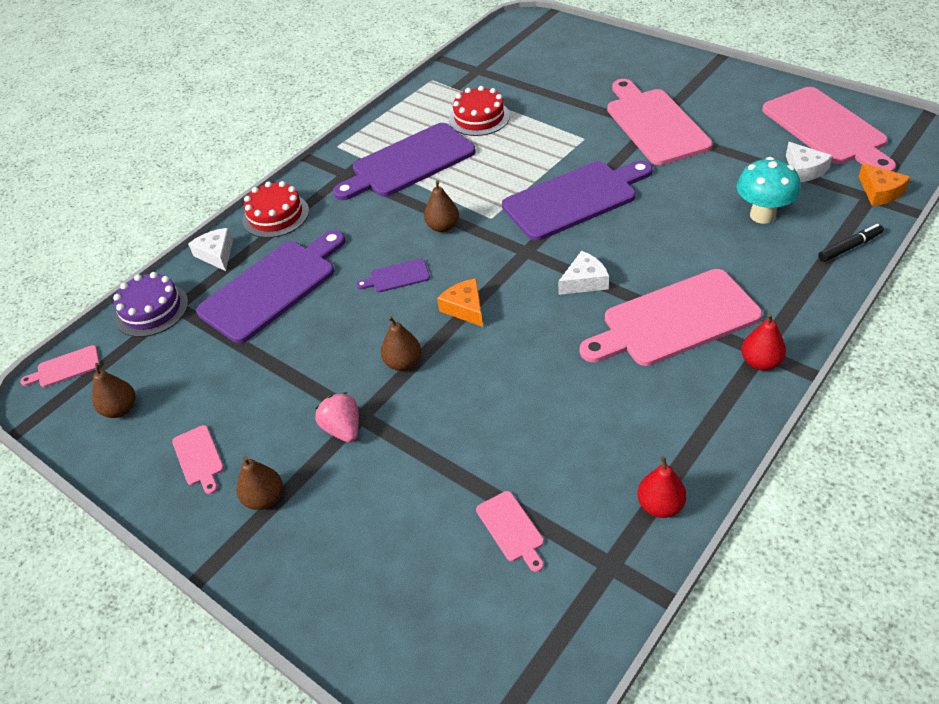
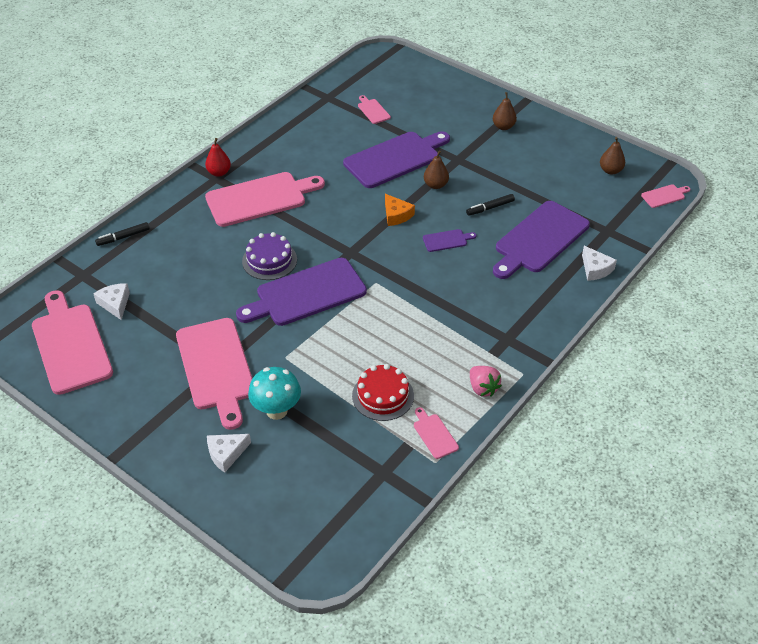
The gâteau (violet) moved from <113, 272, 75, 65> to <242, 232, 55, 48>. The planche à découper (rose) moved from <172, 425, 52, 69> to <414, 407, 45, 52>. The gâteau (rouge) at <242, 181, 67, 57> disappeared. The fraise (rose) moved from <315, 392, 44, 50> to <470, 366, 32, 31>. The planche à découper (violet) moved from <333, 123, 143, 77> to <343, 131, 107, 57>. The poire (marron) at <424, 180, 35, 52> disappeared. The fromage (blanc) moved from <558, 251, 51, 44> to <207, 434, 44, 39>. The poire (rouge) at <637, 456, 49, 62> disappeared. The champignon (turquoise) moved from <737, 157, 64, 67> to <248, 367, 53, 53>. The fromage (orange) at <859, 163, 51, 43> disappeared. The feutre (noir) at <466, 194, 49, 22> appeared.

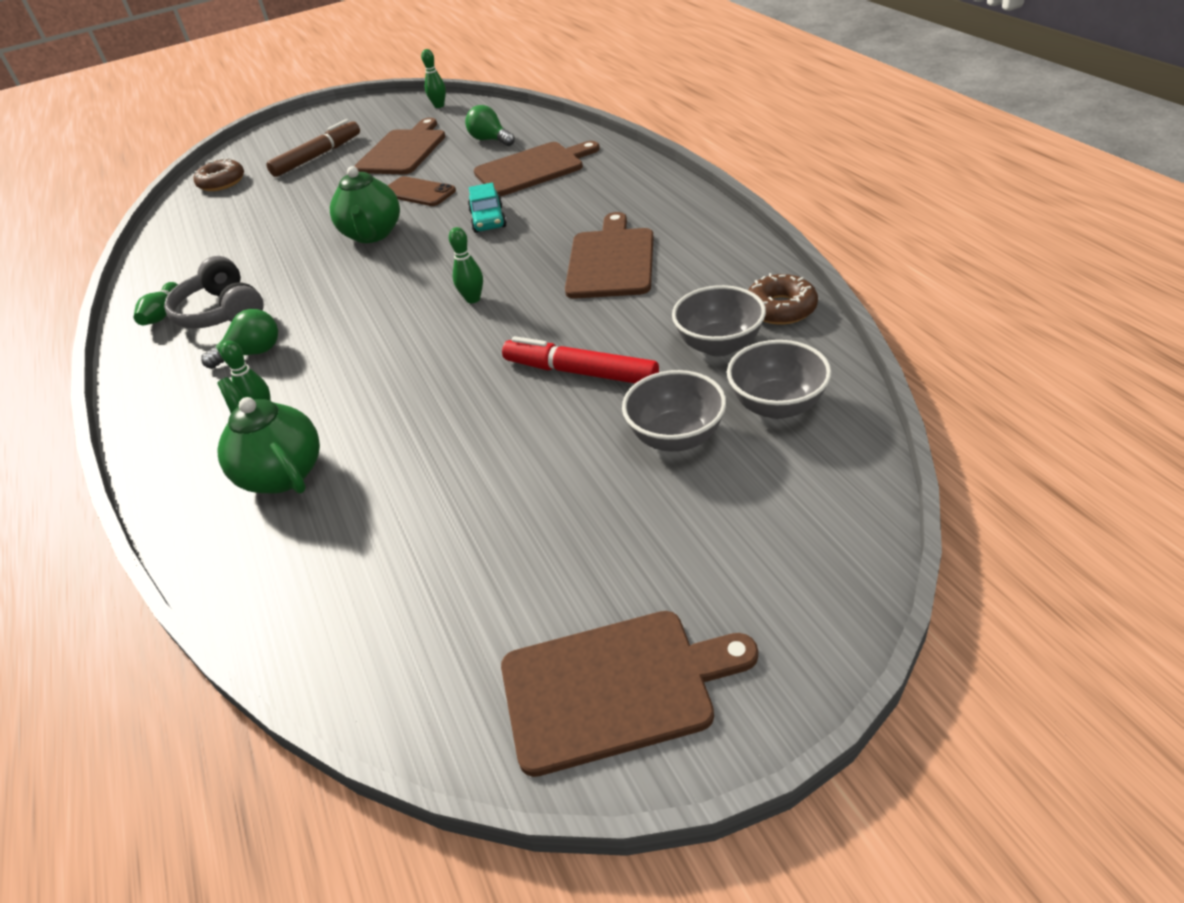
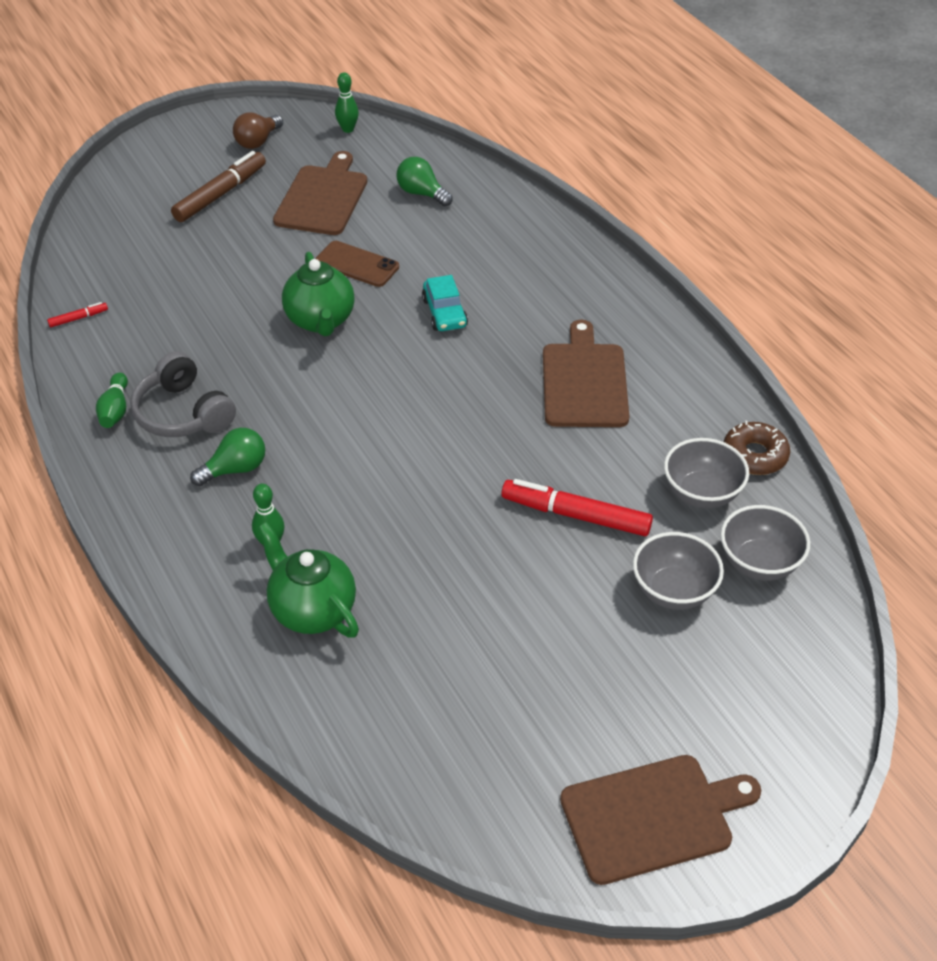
The beignet (marron) at <194, 158, 50, 33> disappeared. The quille (vert) at <449, 227, 34, 76> disappeared. The planche à découper (marron) at <474, 141, 126, 55> disappeared. The feutre (rouge) at <47, 302, 61, 25> appeared. The ampoule (marron) at <233, 113, 50, 36> appeared.

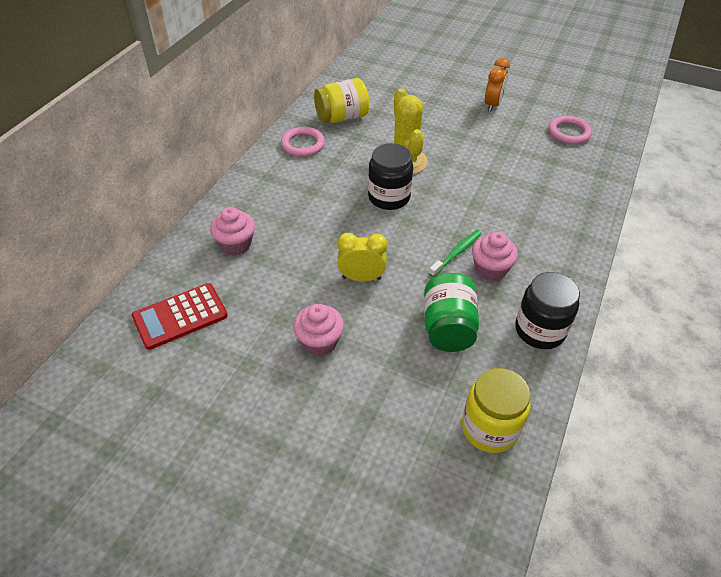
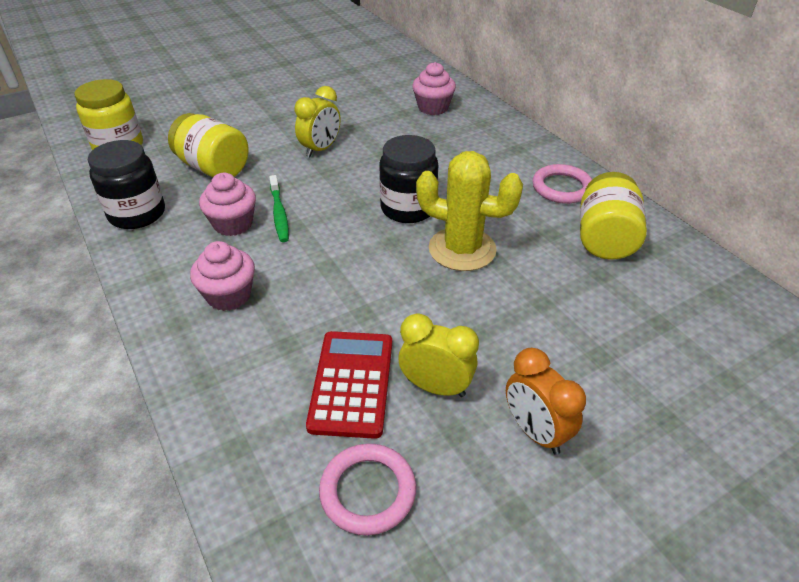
The calculatrice (rouge) moved from <132, 283, 96, 67> to <306, 331, 86, 108>. The muffin (rose) moved from <293, 304, 51, 52> to <190, 241, 65, 70>. The bocal (vert) at <424, 273, 55, 79> became the bocal (jaune) at <168, 113, 80, 64>. The réveil (jaune) at <398, 314, 81, 83> appeared.

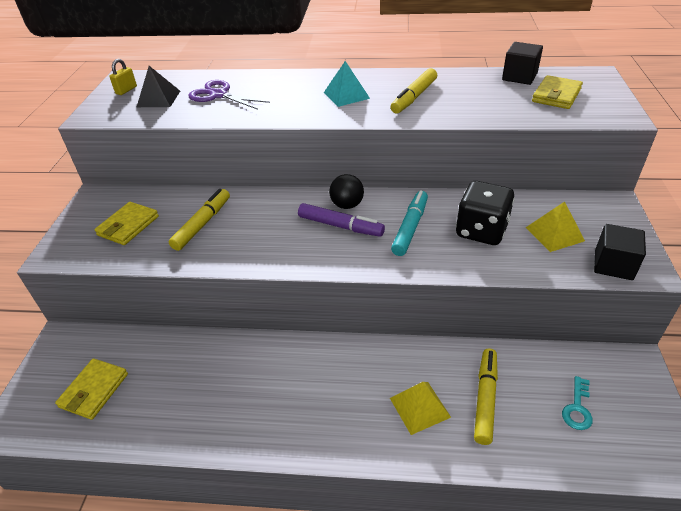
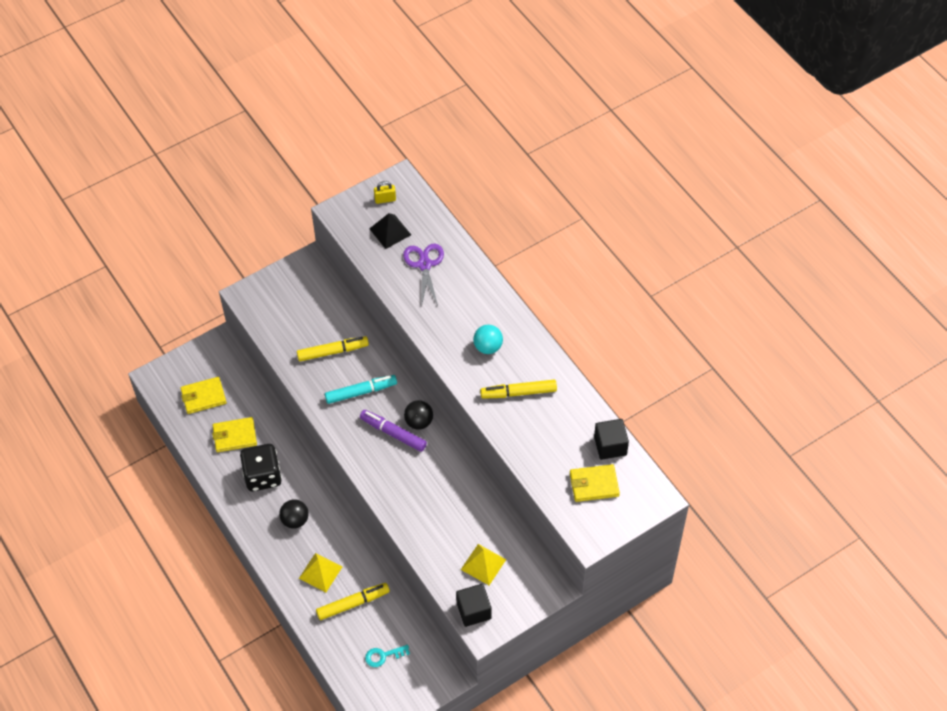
The portefeuille (jaune) moved from <94, 202, 65, 43> to <212, 417, 45, 35>. The feutre (violet) at <298, 203, 87, 34> turned 135 degrees clockwise. The pyramide (turquoise) at <324, 61, 46, 46> was replaced by the balle (turquoise) at <473, 325, 30, 29>. The feutre (turquoise) moved from <391, 190, 37, 66> to <325, 375, 72, 29>. The dé (noir) moved from <456, 181, 59, 64> to <240, 444, 42, 47>. The balle (noir) at <279, 499, 30, 30> appeared.

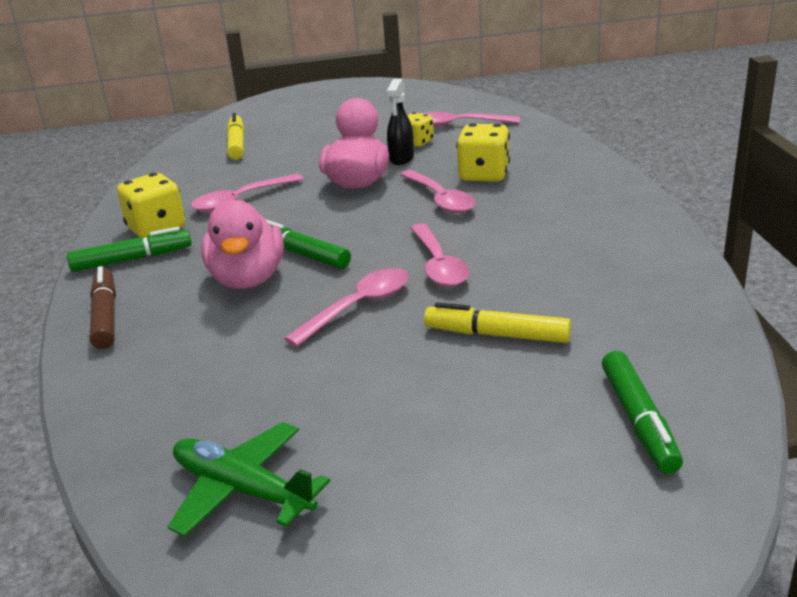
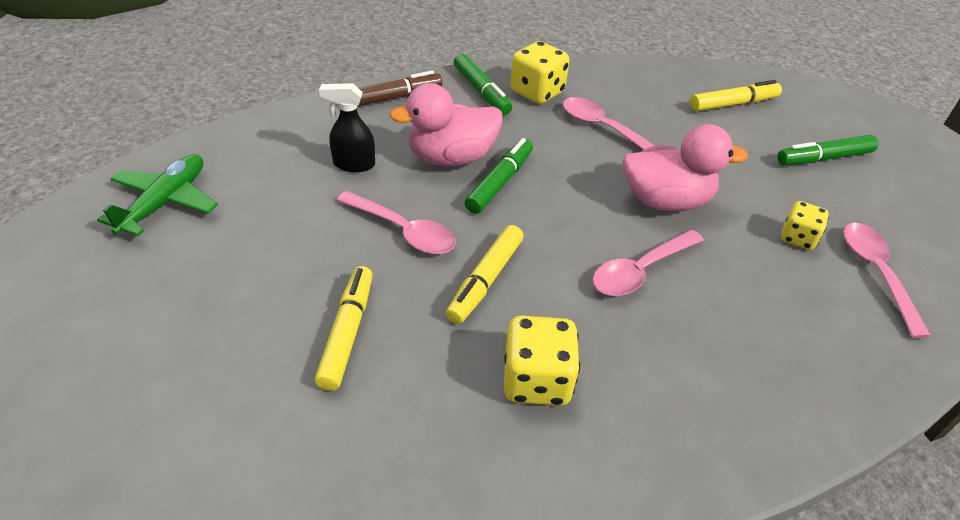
The vaporisateur (noir) moved from <386, 79, 28, 86> to <319, 83, 56, 89>. The cuillère (rose) at <410, 223, 60, 64> was replaced by the feutre (jaune) at <446, 225, 78, 99>. The dé (jaune) moved from <456, 123, 54, 59> to <504, 316, 76, 90>. The feutre (vert) moved from <602, 351, 81, 123> to <777, 135, 102, 30>.

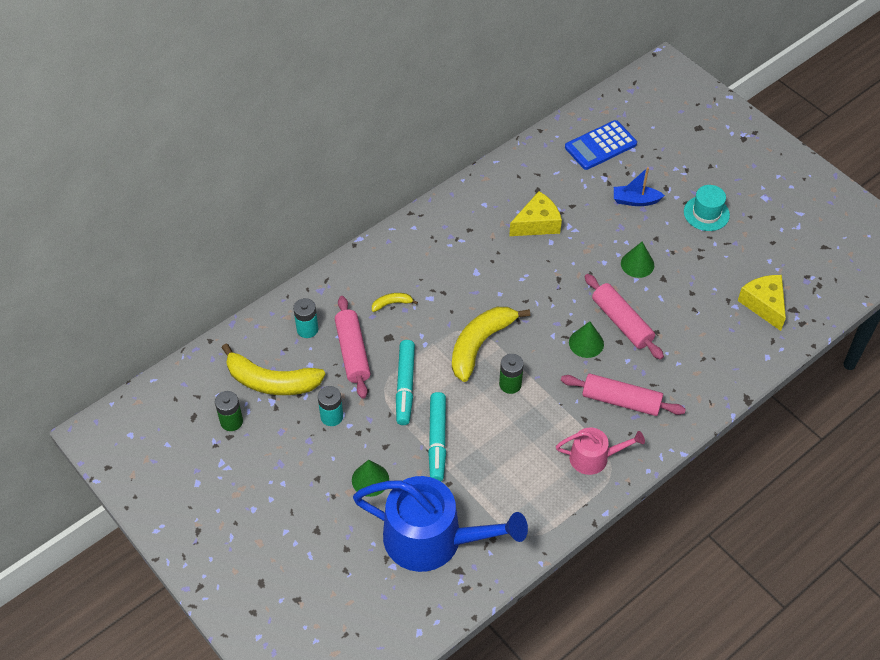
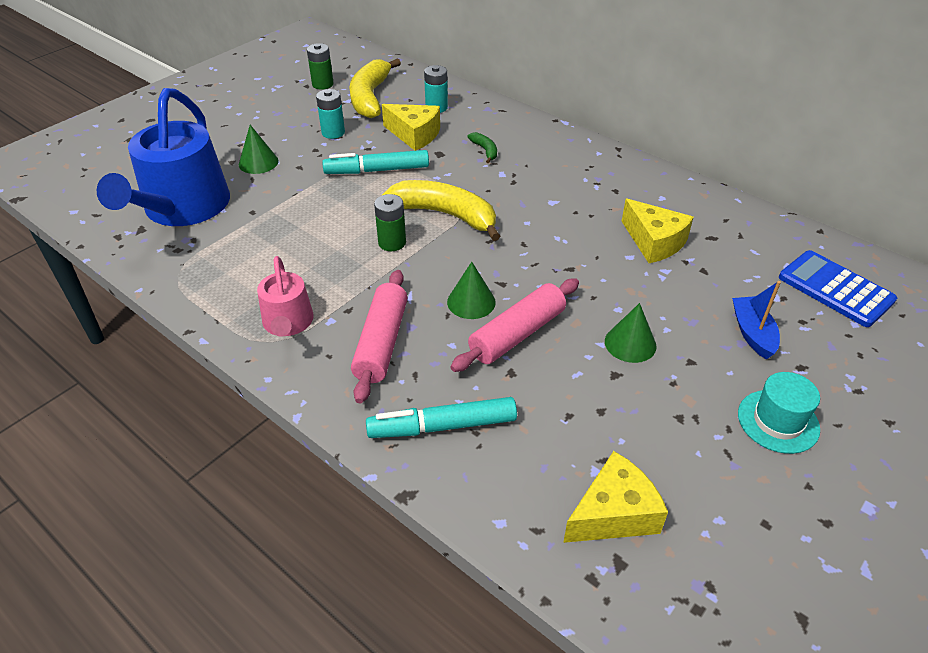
The rouleau à pâtisserie (rose) at <335, 296, 36, 103> was replaced by the fromage (jaune) at <382, 104, 58, 47>. The banane (jaune) at <372, 293, 46, 19> became the banane (vert) at <467, 132, 30, 31>. The feutre (turquoise) moved from <428, 392, 18, 89> to <366, 397, 151, 41>.

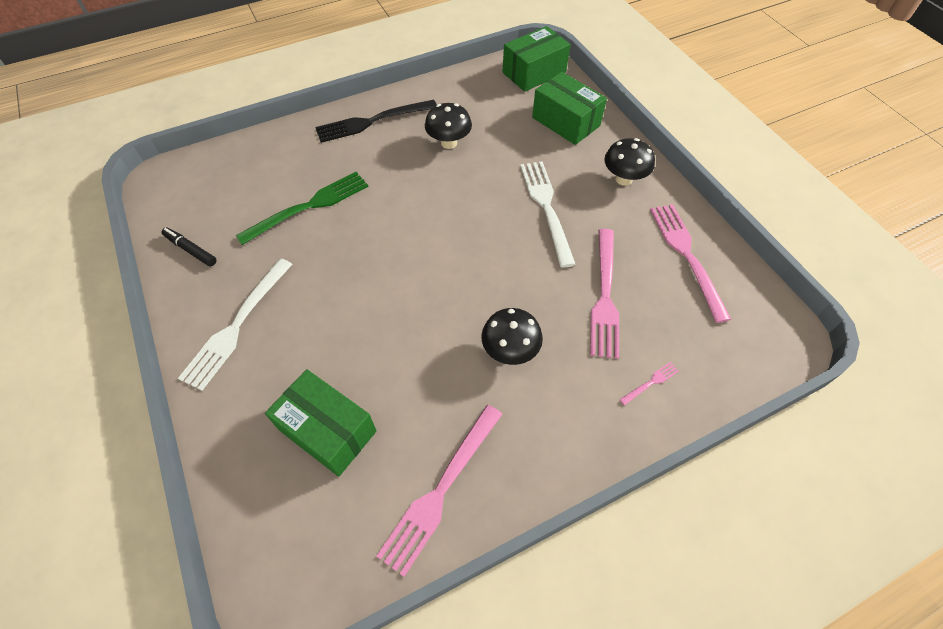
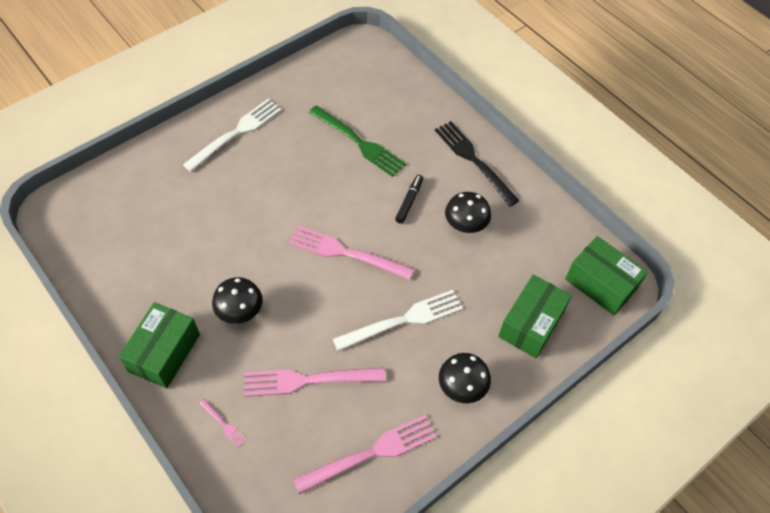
The feutre (noir) moved from <161, 227, 56, 39> to <395, 175, 28, 49>. The fourchette (blanc) at <178, 258, 114, 133> turned 120 degrees clockwise. The boîte (vert) moved from <265, 369, 112, 108> to <118, 302, 82, 86>. The fourchette (rose) moved from <377, 405, 126, 172> to <289, 226, 125, 54>.

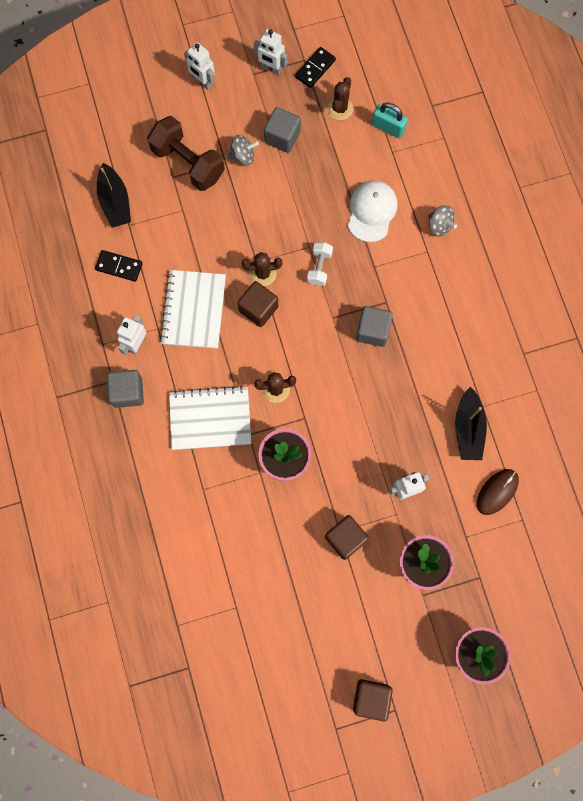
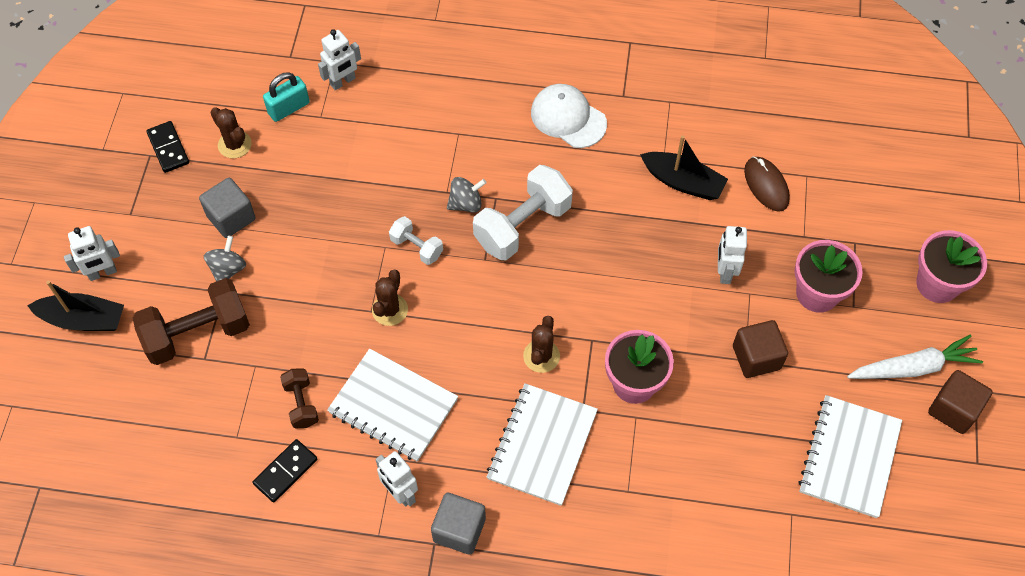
The bateau (noir) moved from <97, 163, 34, 65> to <27, 281, 97, 50>. The cube (marron) at <237, 281, 41, 46> disappeared. The robot (blanc) moved from <254, 29, 33, 46> to <318, 29, 43, 61>. The casquette (blanc) moved from <348, 181, 50, 61> to <531, 84, 76, 64>. The cube (gris) at <356, 306, 37, 41> was replaced by the haltère (blanc) at <473, 165, 100, 95>. The toupie (gris) moved from <428, 205, 29, 32> to <447, 177, 40, 36>. The haltère (marron) at <280, 368, 39, 61> appeared. The carnet (blanc) at <798, 395, 104, 123> appeared. The carotte (blanc) at <847, 335, 136, 44> appeared.

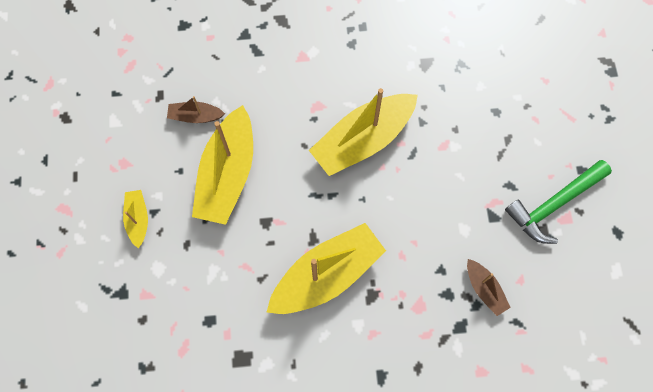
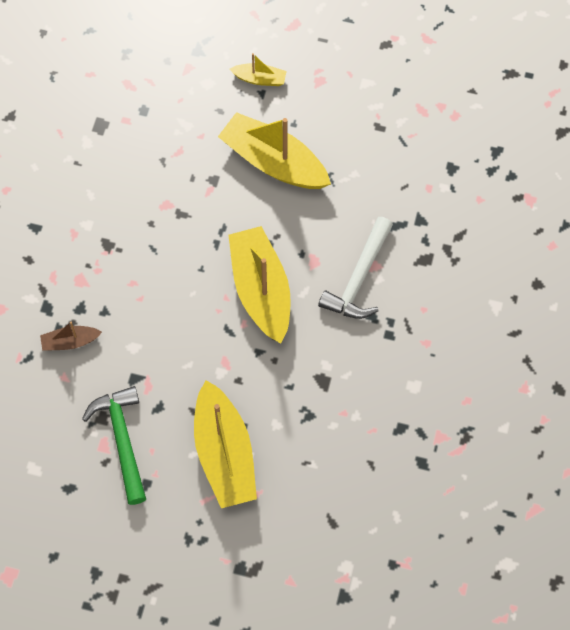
The bateau (marron) at <167, 96, 58, 27> disappeared. The bateau (jaune) moved from <267, 223, 119, 91> to <194, 380, 63, 128>. The marteau (blanc) at <318, 217, 75, 102> appeared.

